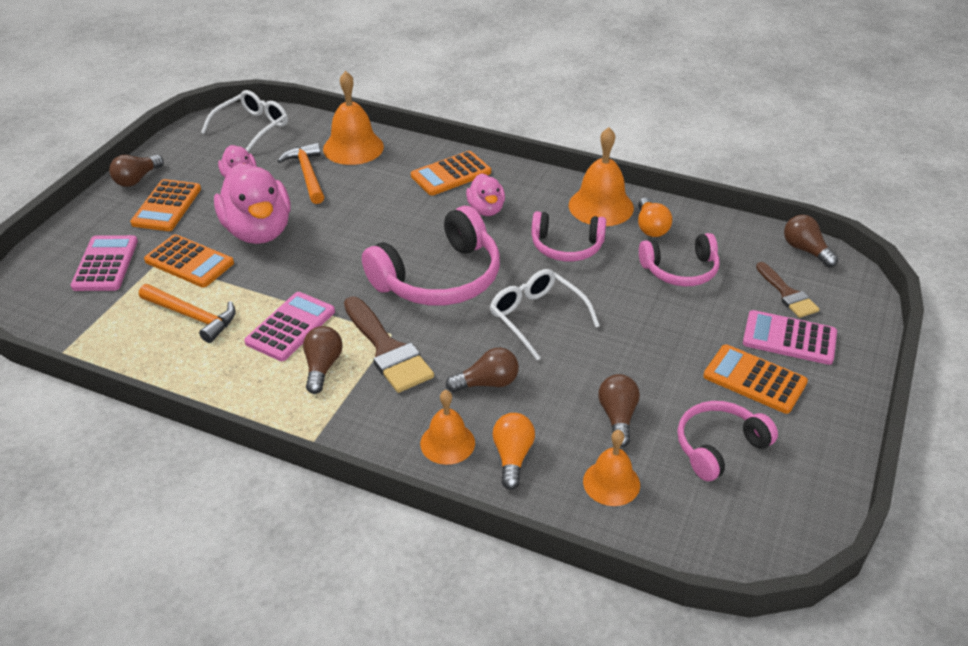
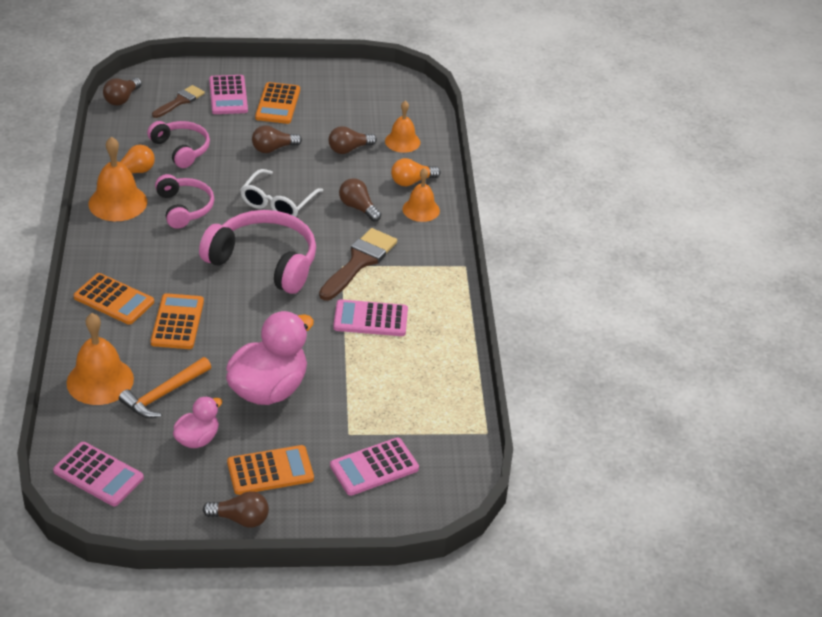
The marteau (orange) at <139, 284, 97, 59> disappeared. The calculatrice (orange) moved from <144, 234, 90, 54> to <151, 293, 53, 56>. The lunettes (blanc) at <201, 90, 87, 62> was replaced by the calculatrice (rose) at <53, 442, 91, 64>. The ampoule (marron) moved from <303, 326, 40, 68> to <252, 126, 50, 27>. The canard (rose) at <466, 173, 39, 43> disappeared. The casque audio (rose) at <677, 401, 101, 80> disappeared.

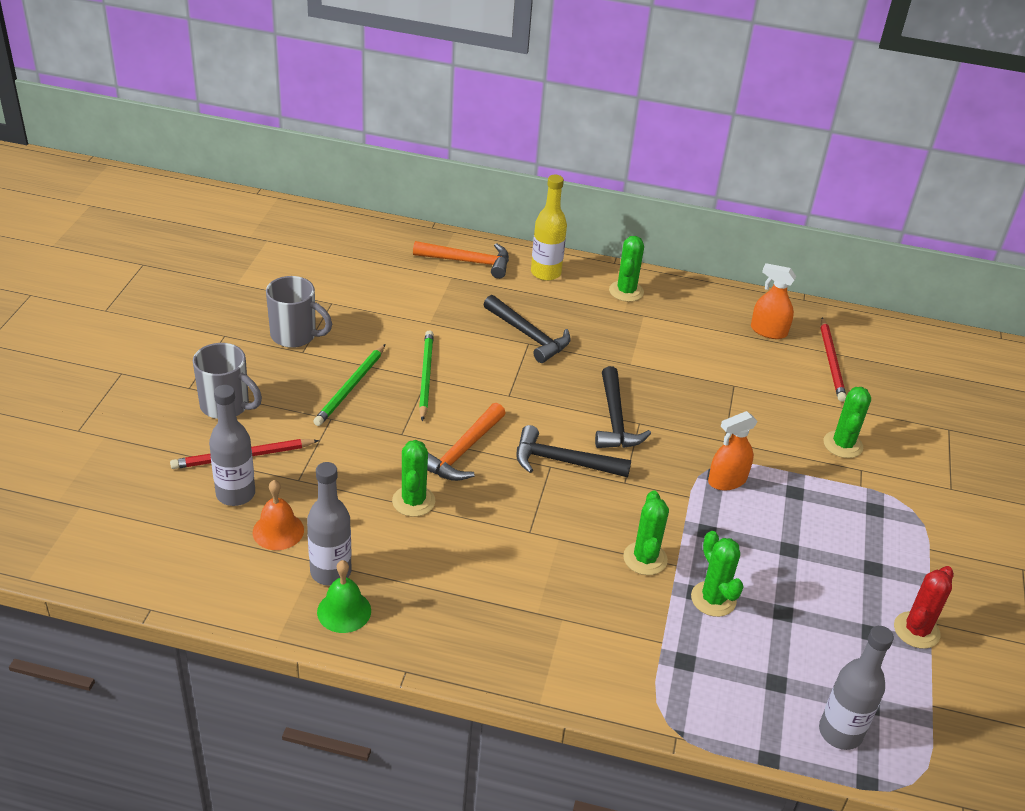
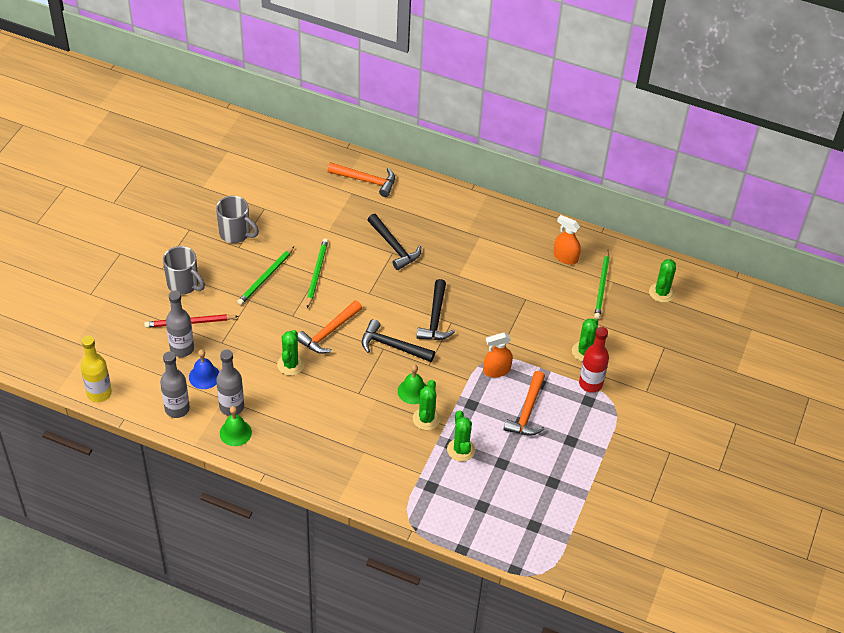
The cloche (orange) at <252, 480, 52, 70> became the cloche (bleu) at <189, 349, 30, 40>. The bouteille (jaune) moved from <531, 175, 36, 106> to <81, 336, 31, 66>. The cactus (vert) moved from <609, 236, 35, 66> to <649, 259, 27, 44>. The bouteille (gris) moved from <819, 626, 75, 124> to <160, 351, 30, 67>. The crayon (rouge) at <820, 317, 26, 85> became the crayon (vert) at <594, 250, 16, 69>. The cactus (rouge) at <894, 566, 60, 83> disappeared. The cloche (vert) at <398, 365, 29, 39> appeared. The marteau (orange) at <504, 371, 41, 65> appeared. The bouteille (rouge) at <579, 327, 30, 66> appeared.

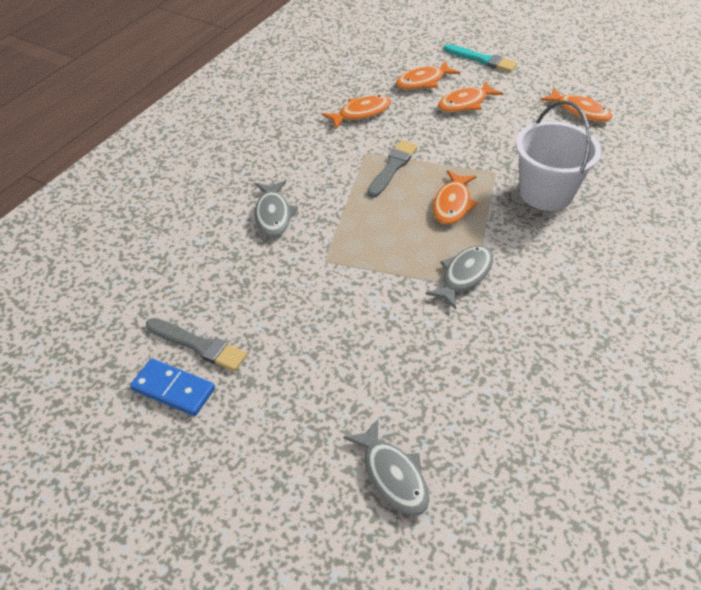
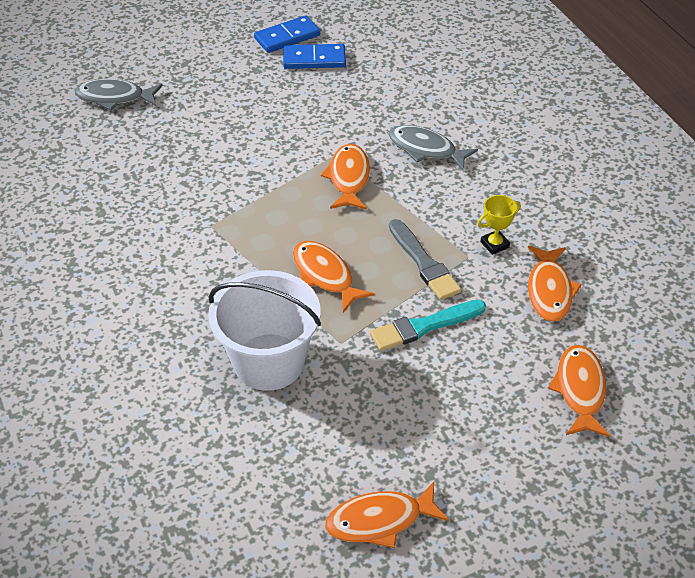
The pinceau (gris) at <146, 318, 101, 54> was replaced by the domino (bleu) at <283, 44, 63, 25>. The poisson (gris) at <426, 245, 67, 65> disappeared. The poisson (orange) moved from <438, 82, 65, 30> to <321, 144, 49, 66>. The pinceau (turquoise) moved from <444, 44, 73, 28> to <370, 300, 116, 51>. The trophée (jaune) at <478, 195, 43, 60> appeared.

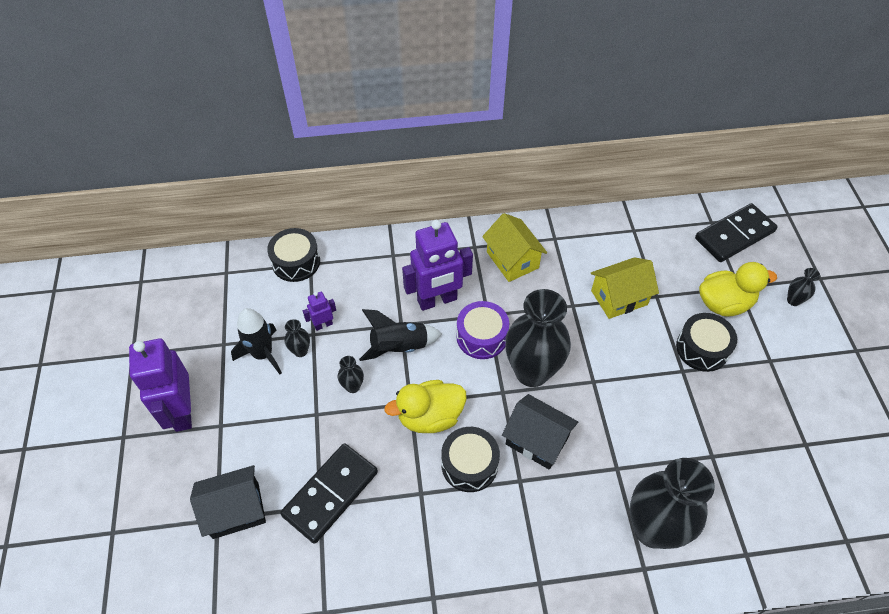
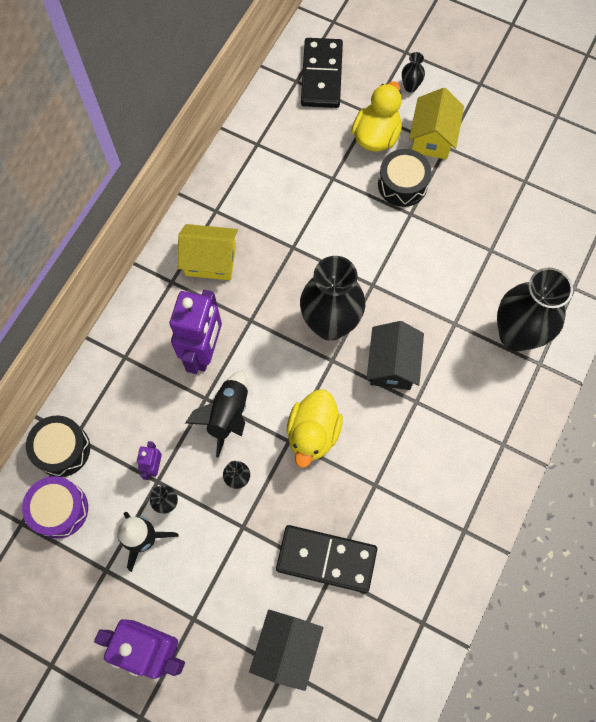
The domino (noir) at <280, 443, 98, 101> turned 60 degrees counterclockwise. The tambour (noir) at <441, 427, 59, 65> disappeared. The tambour (violet) moved from <456, 301, 53, 58> to <22, 476, 66, 63>. The maison (noir) at <502, 394, 76, 76> turned 60 degrees counterclockwise. The maison (jaune) moved from <591, 257, 68, 62> to <409, 88, 55, 71>.

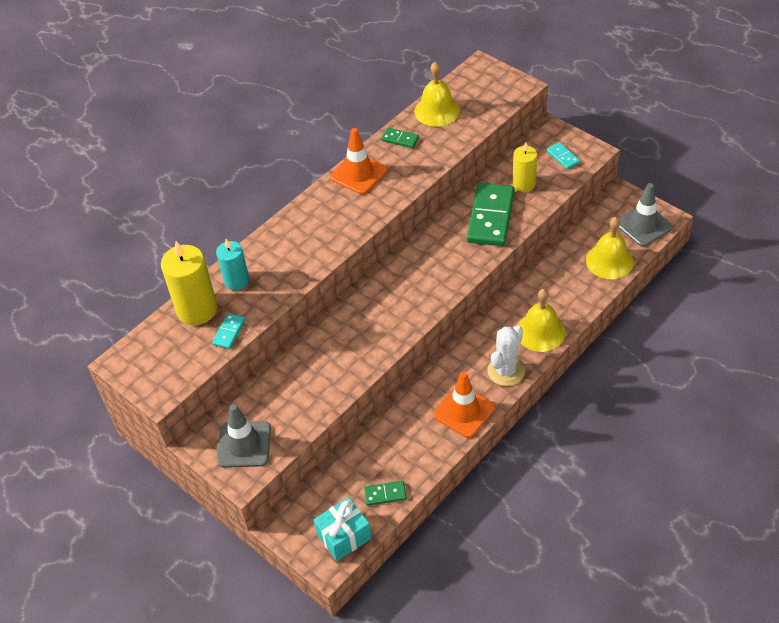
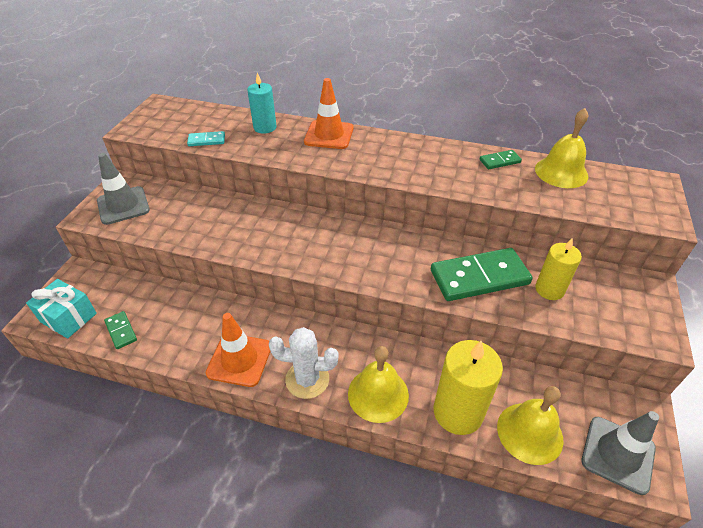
The bougie (jaune) moved from <161, 241, 56, 84> to <434, 340, 69, 95>. The cône de chantier (orange) moved from <330, 128, 58, 66> to <304, 78, 50, 71>. The domino (vert) at <381, 128, 38, 20> turned 75 degrees clockwise. The domino (turquoise) at <546, 142, 34, 28> disappeared.

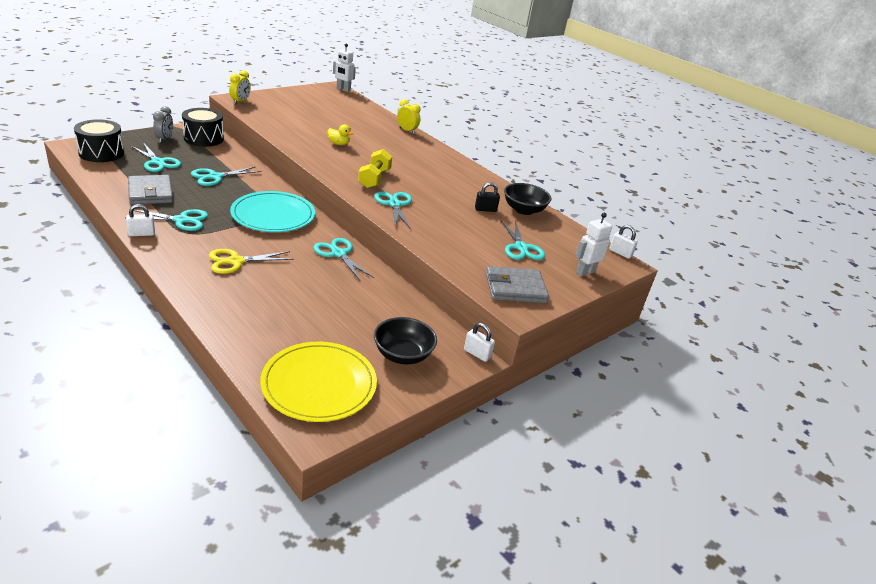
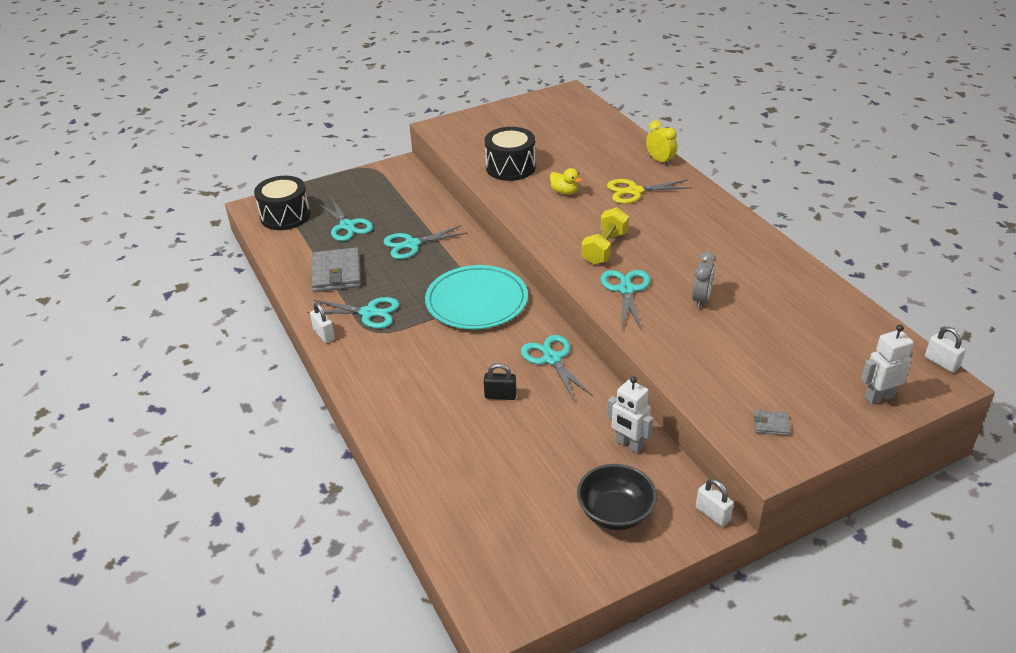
The cadenas (blanc) at <126, 204, 29, 32> turned 60 degrees clockwise. The réveil (gris) moved from <153, 106, 20, 37> to <692, 252, 24, 56>. The tambour (noir) moved from <182, 108, 42, 39> to <485, 127, 51, 54>. The ciseaux (jaune) moved from <209, 249, 84, 25> to <607, 179, 86, 25>. The réveil (jaune) at <229, 70, 22, 34> disappeared. The assiette (jaune) at <260, 342, 117, 80> disappeared. The robot (blanc) moved from <333, 44, 23, 48> to <607, 376, 46, 78>. The cadenas (noir) moved from <475, 182, 25, 30> to <484, 363, 33, 37>. The portefeuille (gris) at <486, 266, 63, 37> changed to 0.45 times the size. The ciseaux (turquoise) at <501, 220, 44, 40> disappeared. The bol (noir) at <504, 183, 47, 32> disappeared.

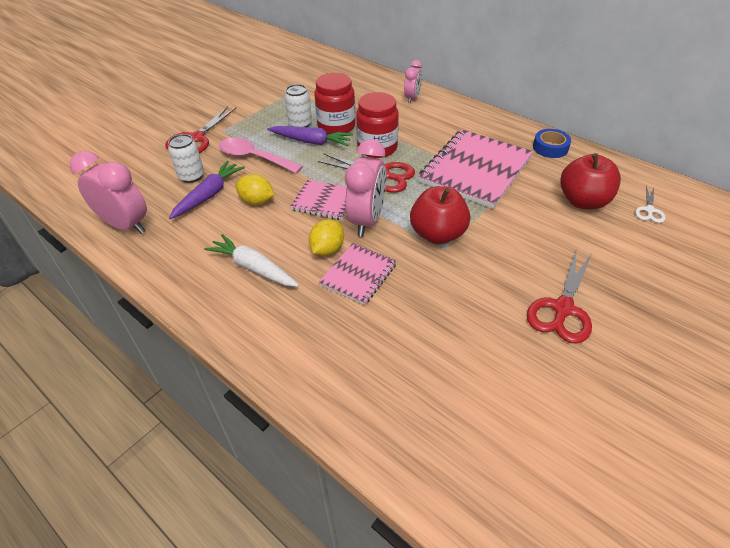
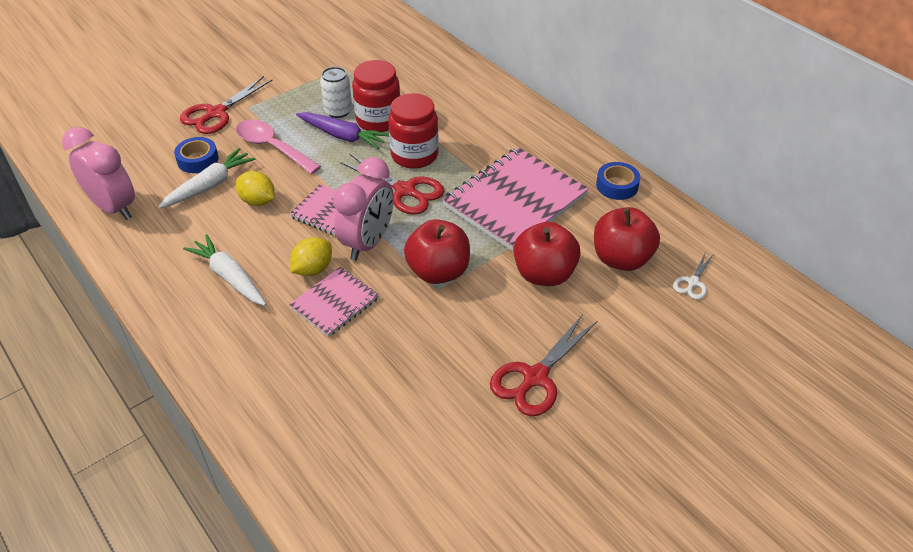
The canette (blanc) at <168, 134, 36, 49> was replaced by the ruban adhésif (bleu) at <174, 137, 45, 36>. The carotte (violet) at <169, 161, 76, 58> became the carotte (blanc) at <158, 148, 97, 61>. The réveil (rose) at <404, 60, 18, 43> disappeared. The pomme (rouge) at <514, 222, 67, 64> appeared.

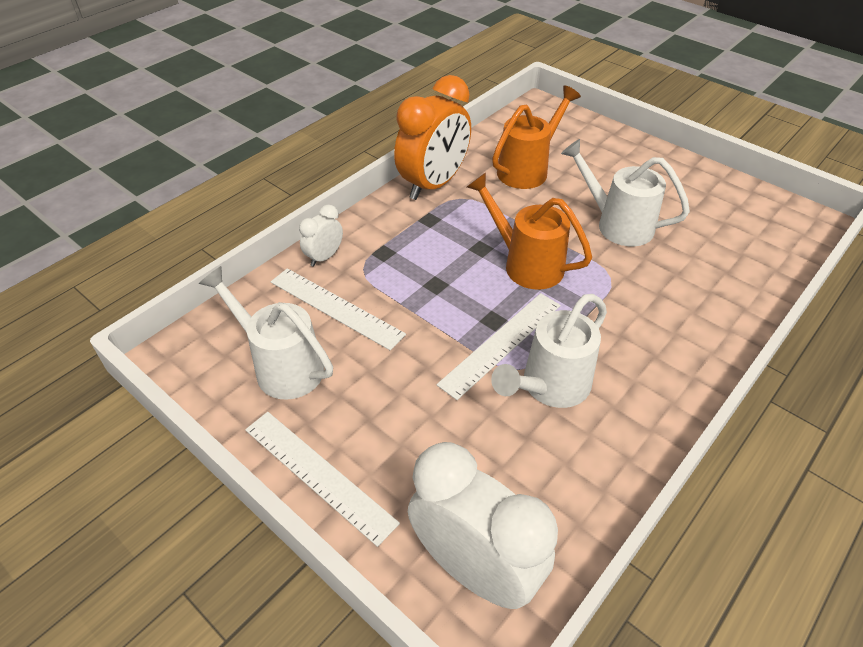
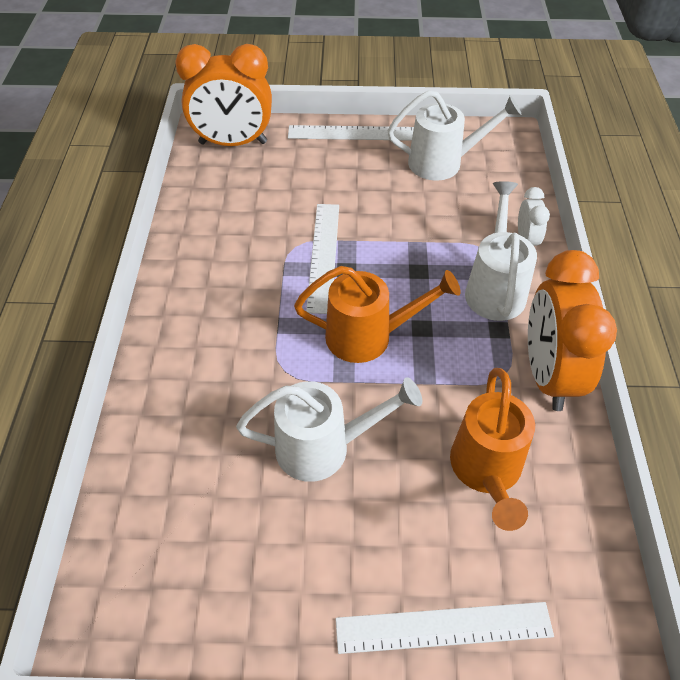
The règle (blanc) moved from <271, 268, 135, 83> to <336, 602, 218, 52>. The réveil (blanc) at <408, 442, 150, 167> became the réveil (orange) at <175, 44, 97, 102>. The arrosoir (blanc) moved from <491, 294, 116, 114> to <465, 181, 72, 140>.

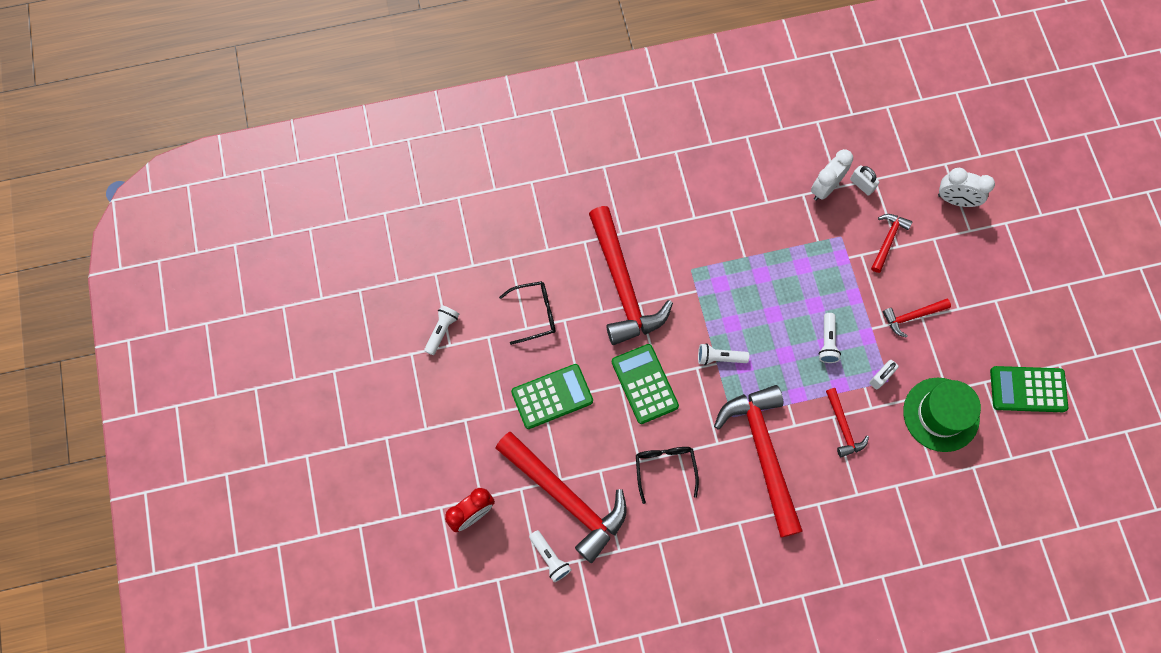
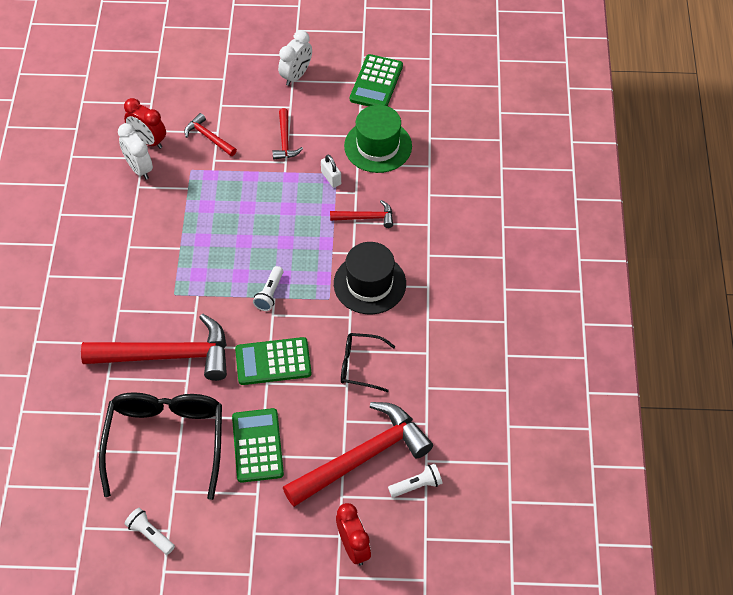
The lunettes (noir) at <499, 281, 57, 64> changed to 1.93 times the size. The marteau (rouge) at <714, 385, 89, 153> was replaced by the chapeau (noir) at <334, 242, 72, 72>. The lampe de poche (blanc) at <819, 313, 22, 50> disappeared. The cadenas (blanc) at <850, 165, 29, 31> was replaced by the réveil (rouge) at <124, 98, 42, 51>. The réveil (blanc) moved from <938, 168, 57, 39> to <278, 30, 34, 56>.

